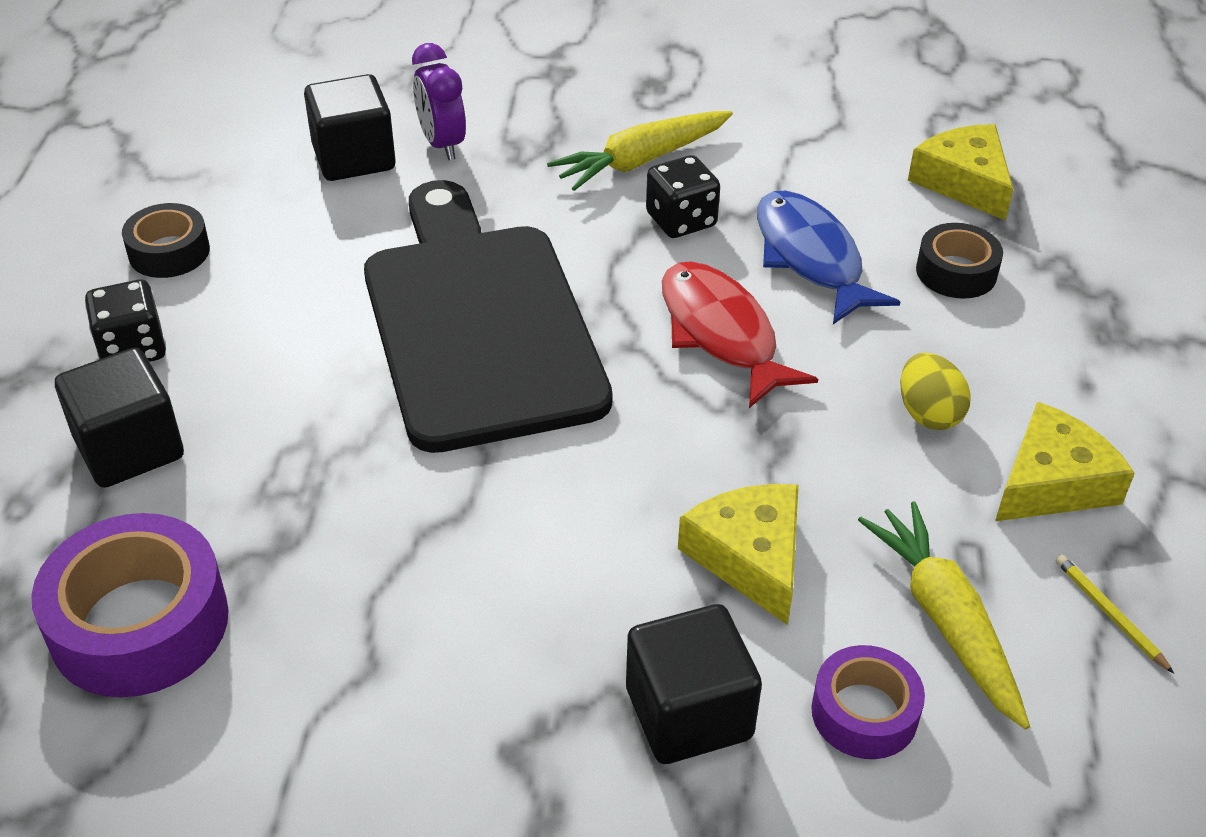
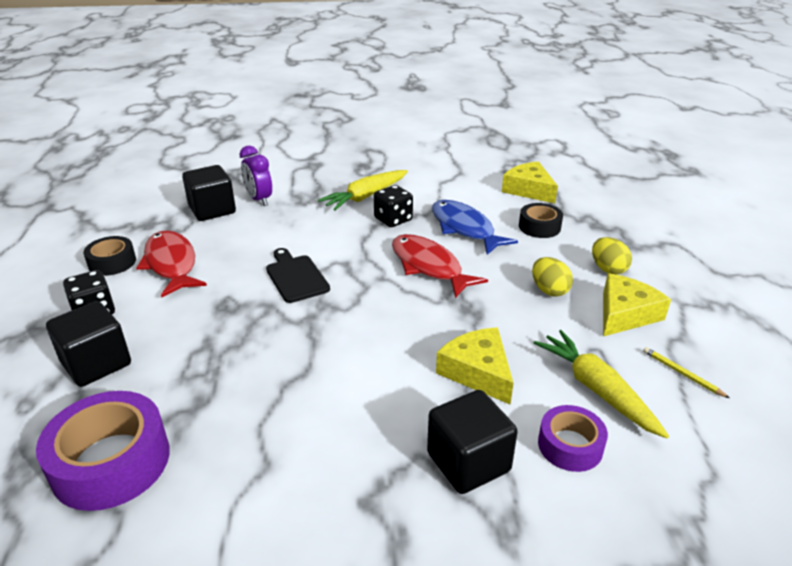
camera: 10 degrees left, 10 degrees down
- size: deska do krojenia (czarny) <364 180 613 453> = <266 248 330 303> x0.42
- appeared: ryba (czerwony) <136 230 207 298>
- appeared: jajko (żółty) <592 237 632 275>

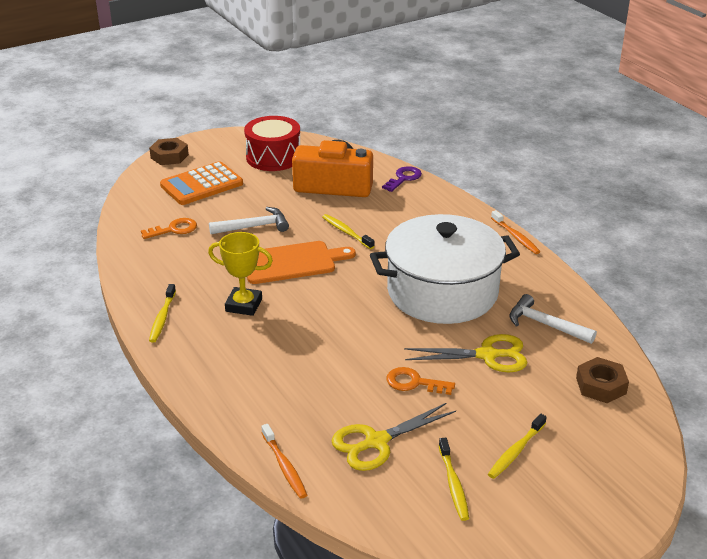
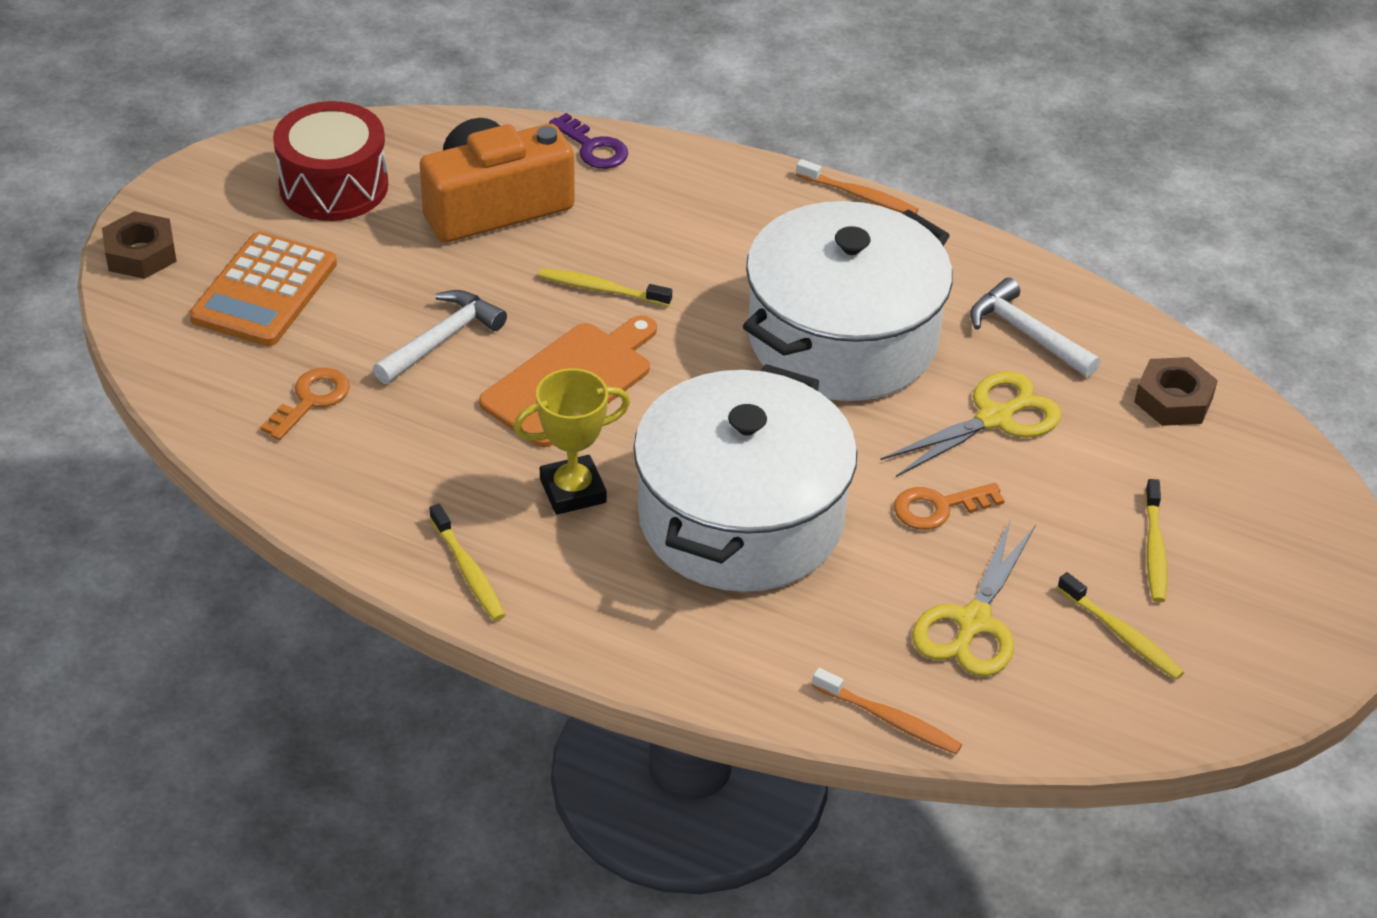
camera: 35 degrees left, 10 degrees up
- spun: klucz (fioletowy) <382 166 422 192> = <549 113 628 169> 135 degrees clockwise
- spun: młotek (biały) <509 294 597 344> = <970 278 1101 377> 45 degrees clockwise
- appeared: garnek (biały) <633 364 857 592>

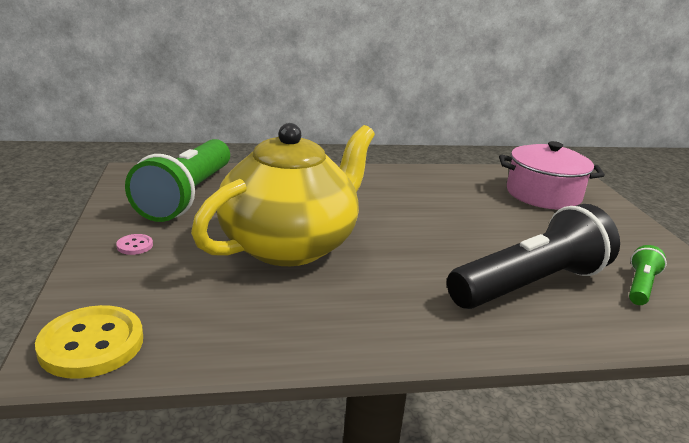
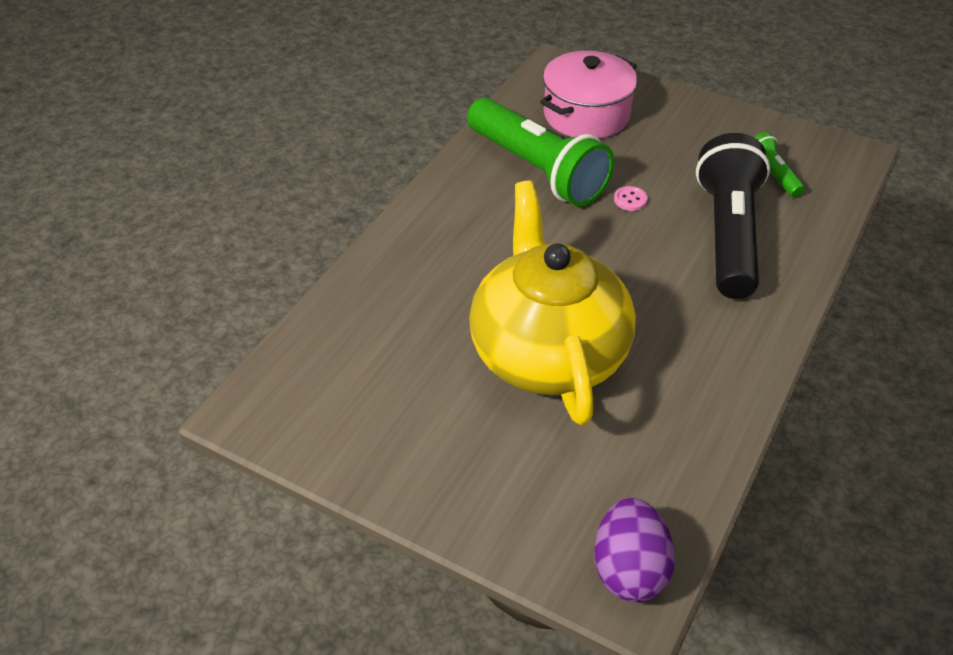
camera: 50 degrees left, 20 degrees up
- exchanged: guzik (żółty) <35 305 143 379> to jajko (fioletowy) <594 498 675 602>
- relocated: guzik (różowy) <116 234 153 255> to <614 186 648 211>
- relocated: latarka (zielony) <125 139 230 222> to <467 98 614 207>

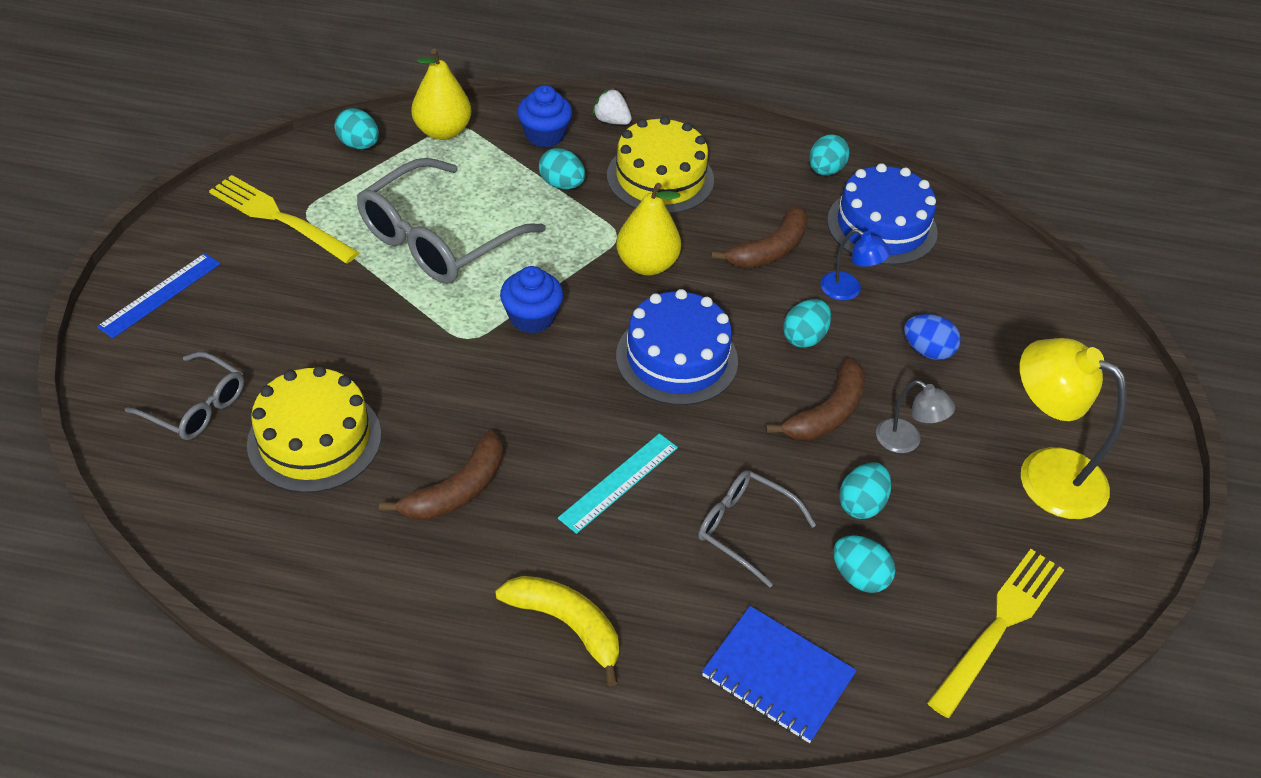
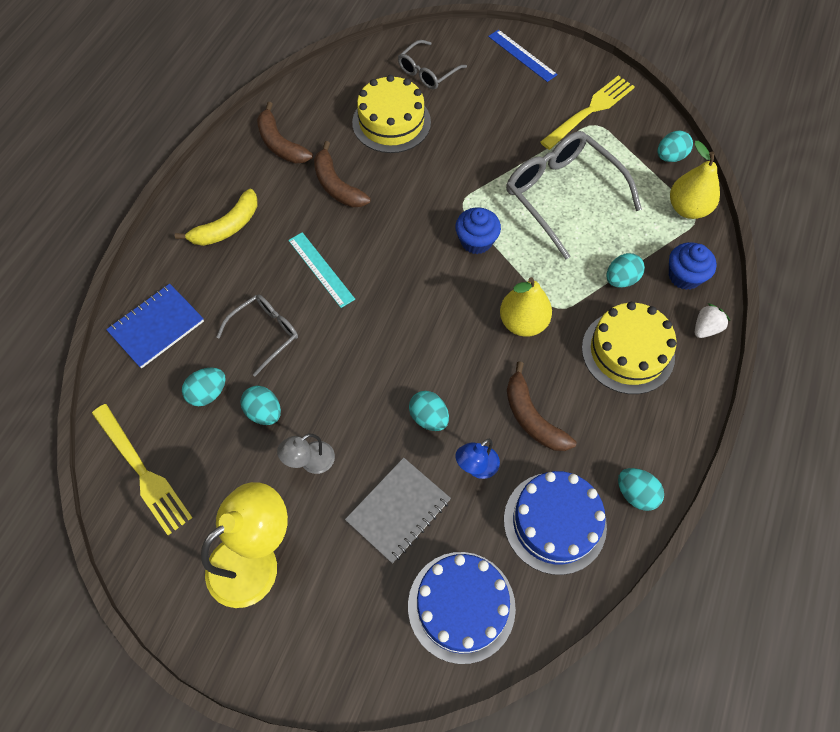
camera: 105 degrees right, 15 degrees up
- relocated: tort (niebieski) <616 289 738 405> to <408 552 516 664>
- relocated: banan (brązowy) <765 358 866 441> to <257 102 313 163>
- exchanged: jajko (niebieski) <904 314 961 360> to zeszyt (szary) <345 458 451 564>

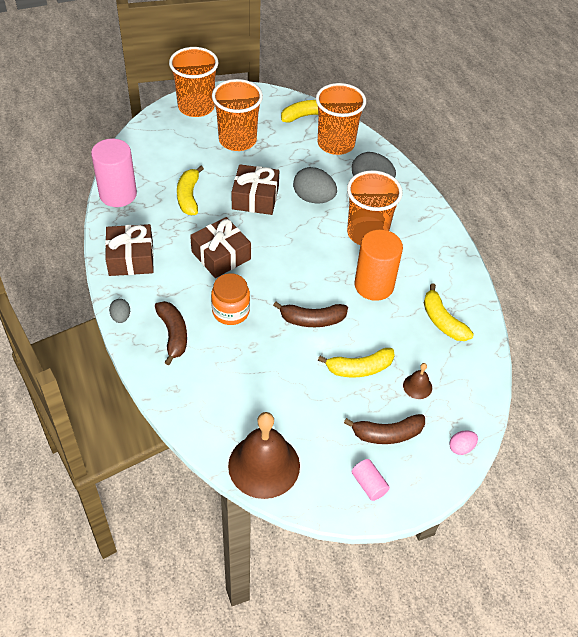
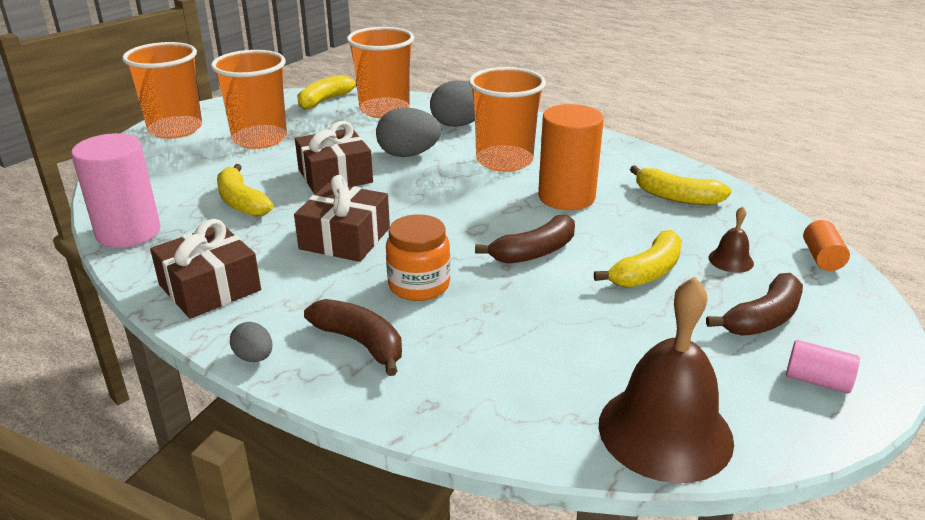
camera: 30 degrees left, 20 degrees down
- missing: jajko (różowy) <449 430 478 455>
- appeared: walec (pomarańczowy) <803 220 850 271>

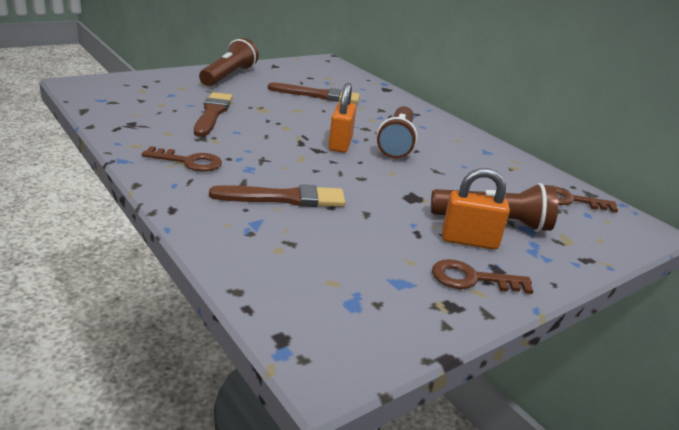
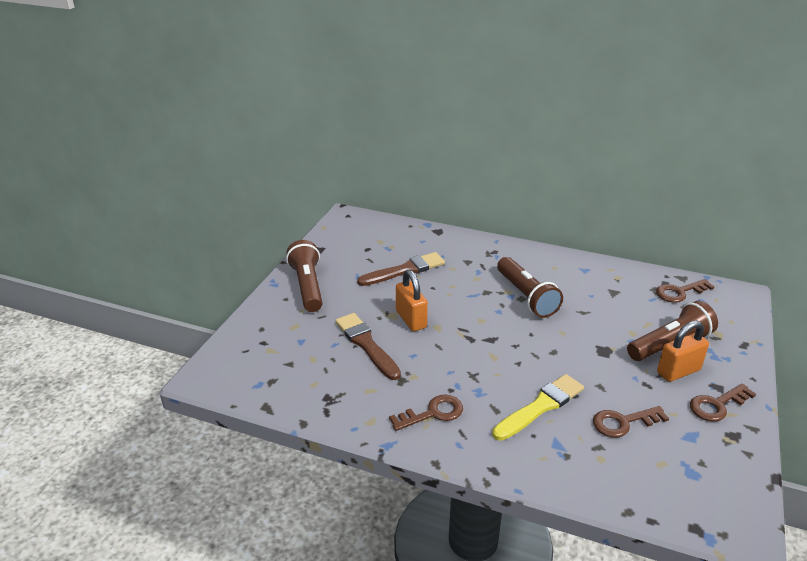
camera: 30 degrees left, 5 degrees up
- colour: pędzel (brązowy) <209 184 346 207> to pędzel (żółty) <492 374 584 441>
- relocated: kłódka (pomarańczowy) <329 83 356 153> to <396 270 428 331>
- appeared: klucz (brązowy) <593 406 669 438>

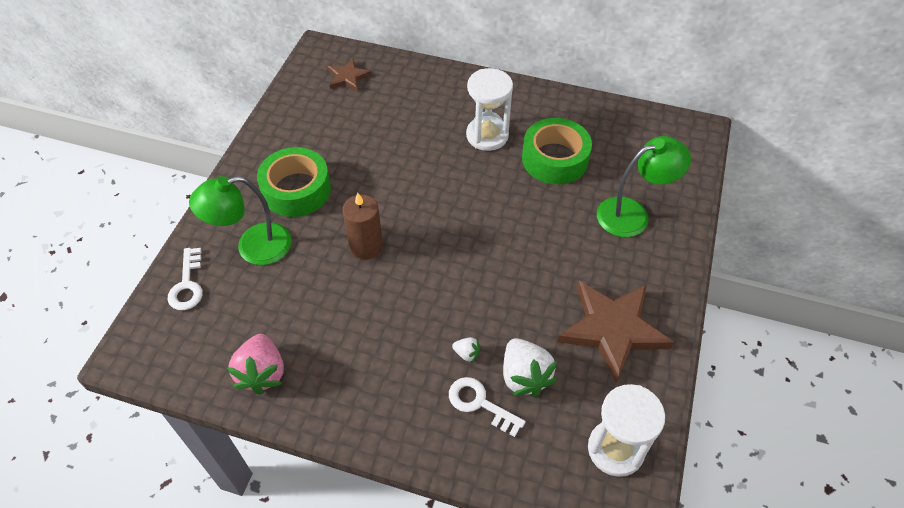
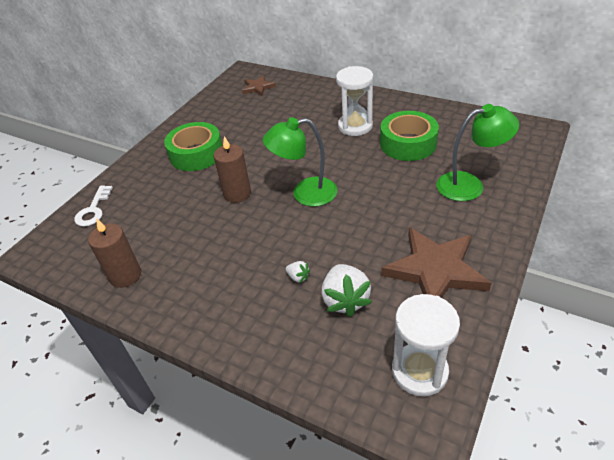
camera: 15 degrees right, 10 degrees down
- relocated: lampka (zielony) <189 176 292 265> to <263 117 338 207>
- exchanged: truskawka (różowy) <227 334 284 395> to świeca (brązowy) <88 219 141 288>
- missing: klucz (biały) <449 377 526 437>

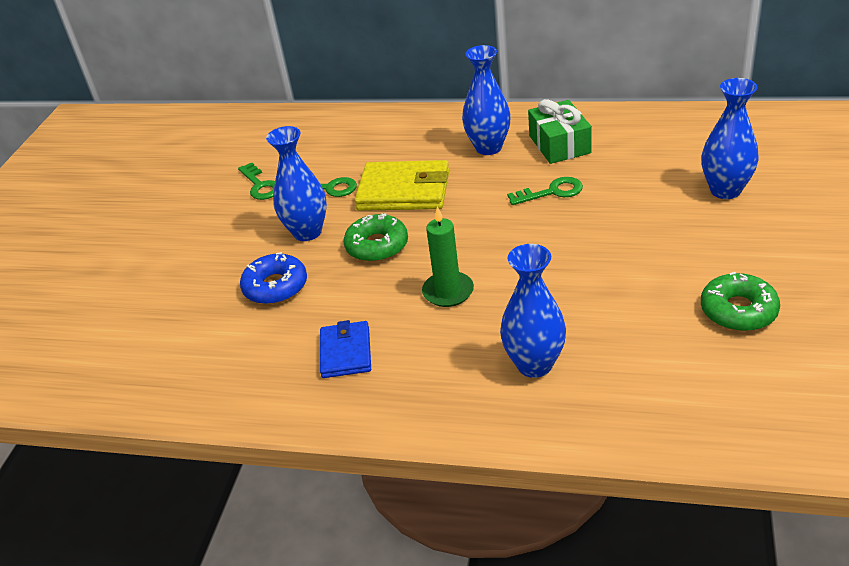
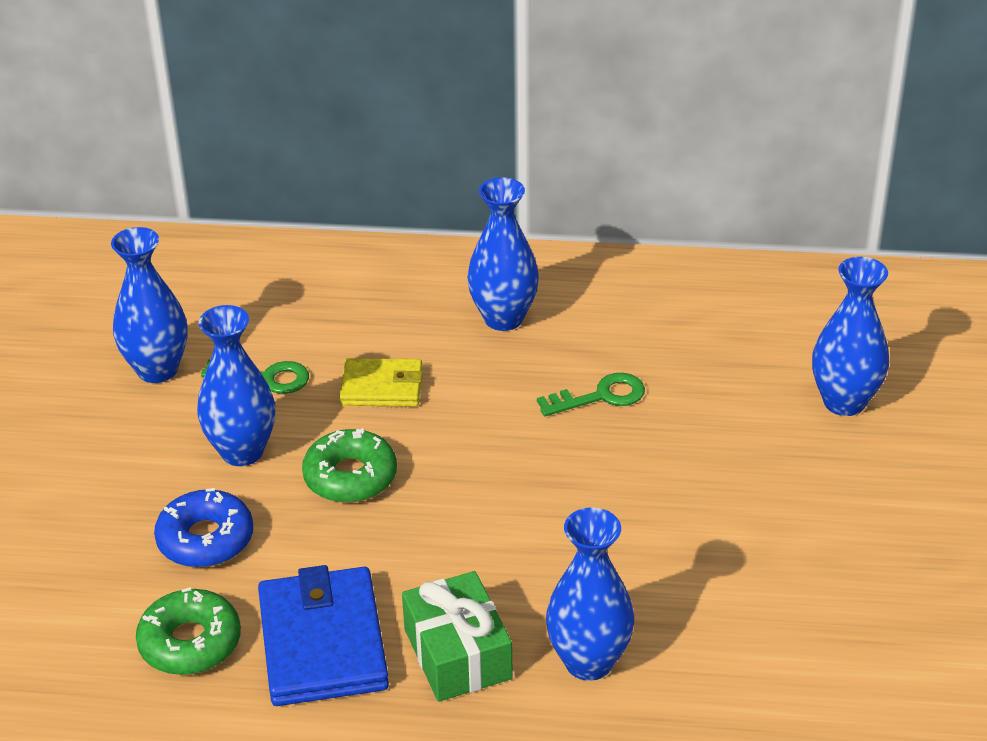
camera: 10 degrees left, 0 degrees up
- exchanged: klucz (zielony) <238 163 275 200> to wazon (niebieski) <111 227 188 383>
- size: portfel (niebieski) <320 320 371 378> = <258 565 389 706> x1.65
- size: portfel (żółty) <355 160 449 211> = <340 358 423 407> x0.61
- missing: świeca (zielony) <422 206 474 307>
- relocated: prezent (zielony) <528 99 592 164> to <402 571 513 702>
- relocated: donut (zielony) <701 272 780 331> to <136 587 241 675>

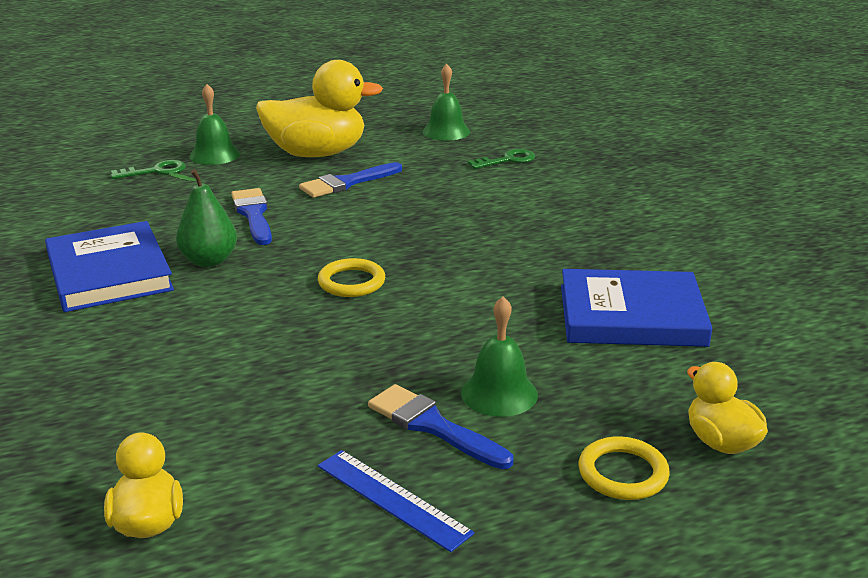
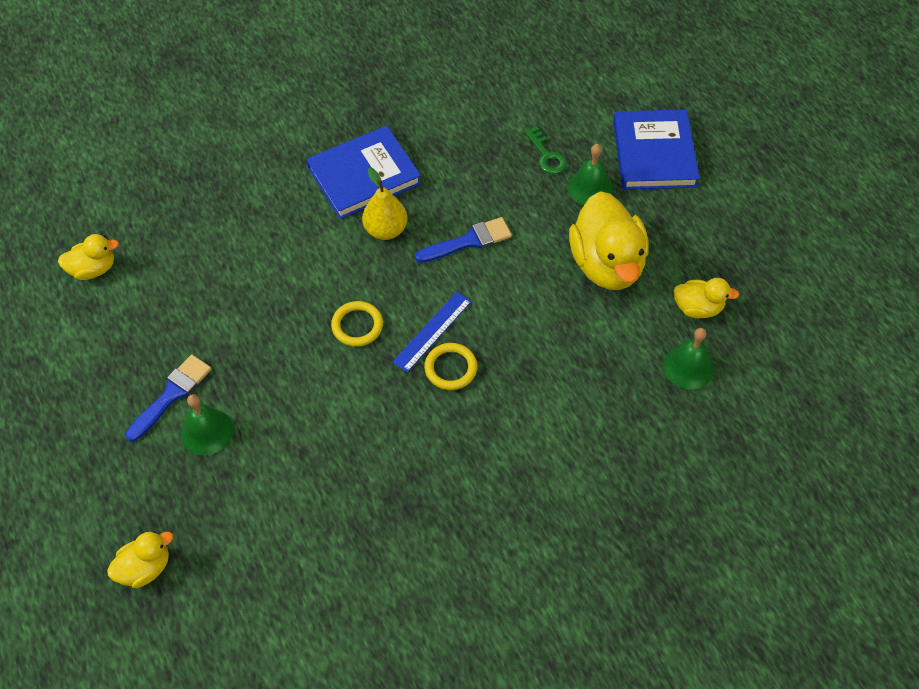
camera: 85 degrees right, 30 degrees up
- colour: gruszka (zielony) <169 169 237 267> to gruszka (żółty) <362 167 408 240>
- missing: pędzel (niebieski) <299 162 402 198>
- relocated: linijka (niebieski) <318 450 474 552> to <392 292 472 373>
- missing: klucz (zielony) <468 149 535 169>
- relocated: książka (niebieski) <561 269 712 347> to <613 110 699 190>
- relocated: pierścień (żółty) <578 436 670 500> to <424 343 477 390>
- appeared: kaczka (żółty) <673 278 739 318>

